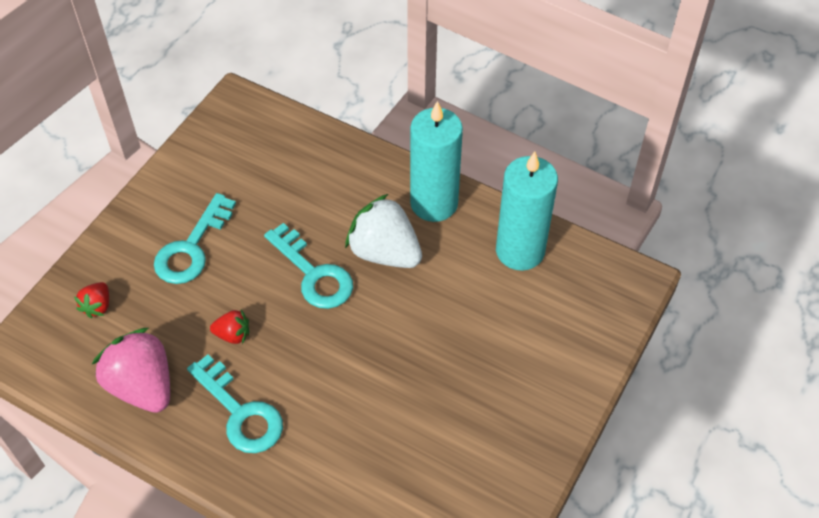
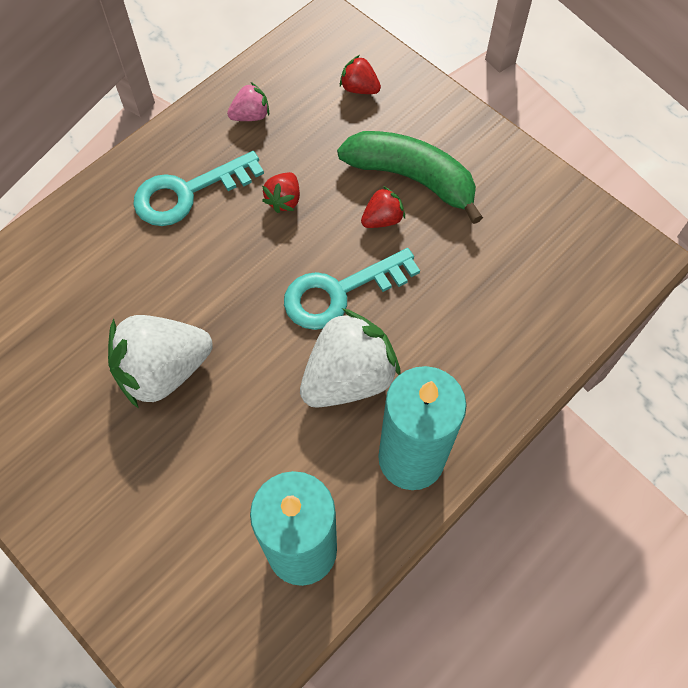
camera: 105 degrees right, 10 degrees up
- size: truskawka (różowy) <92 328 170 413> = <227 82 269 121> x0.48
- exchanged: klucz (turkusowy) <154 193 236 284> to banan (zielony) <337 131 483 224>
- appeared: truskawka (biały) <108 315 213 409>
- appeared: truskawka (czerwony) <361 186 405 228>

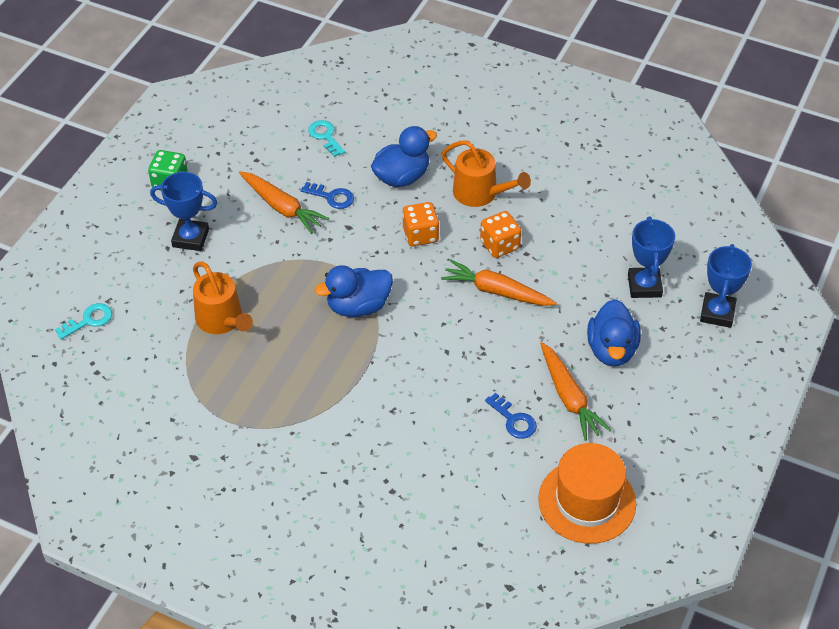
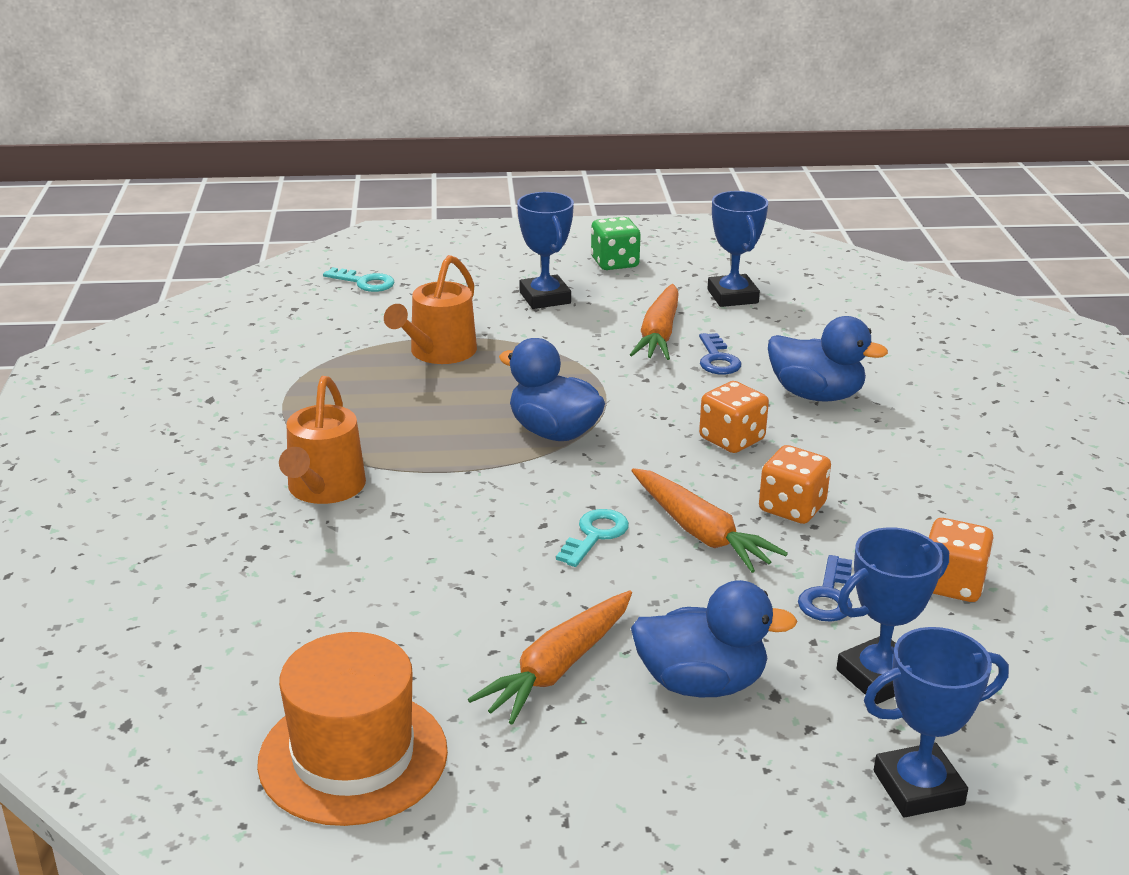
camera: 60 degrees right, 20 degrees down
- relocated: klucz (turkusowy) <308 120 345 157> to <556 509 629 567>
- spun: marchewka (pomarańczowy) <441 260 557 306> = <631 468 788 573> 150 degrees clockwise
- relocated: konewka (pomarańczowy) <442 141 531 207> to <279 376 366 504>
- relocated: klucz (niebieski) <485 393 537 439> to <798 555 852 622>
- spun: kaczka (niebieski) <587 299 641 367> = <631 580 798 697> 150 degrees counterclockwise
- appeared: puchar (niebieski) <707 191 768 307>
- appeared: kostka do gry (pomarańczowy) <929 518 994 602>

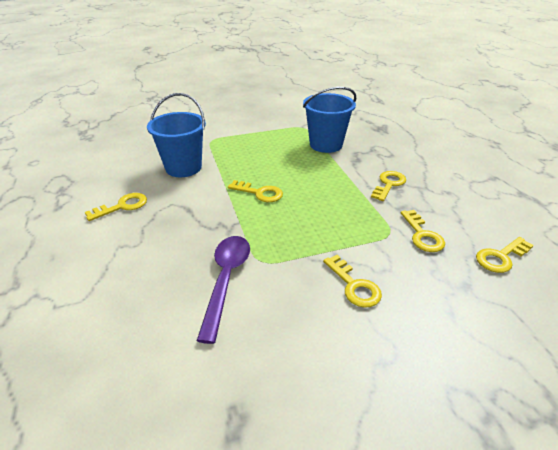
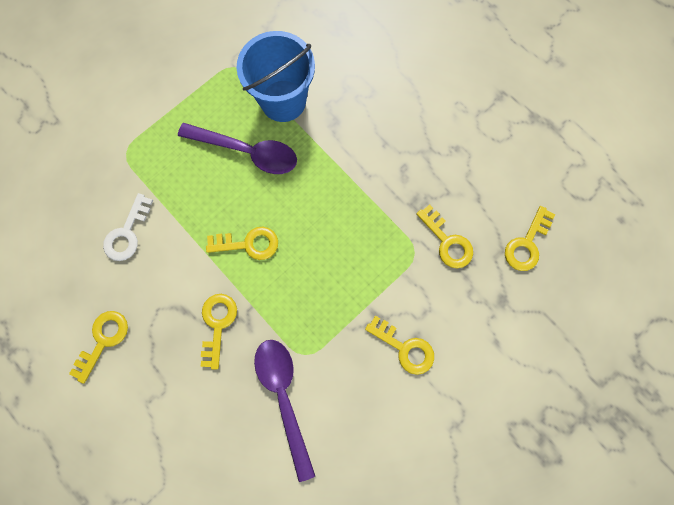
camera: 25 degrees left, 40 degrees up
- exchanged: wiadro (niebieski) <147 93 206 177> to klucz (biały) <103 193 153 261>
- relocated: klucz (żółty) <371 171 406 201> to <201 294 237 370>
- appeared: łyżka (fioletowy) <178 123 297 174>

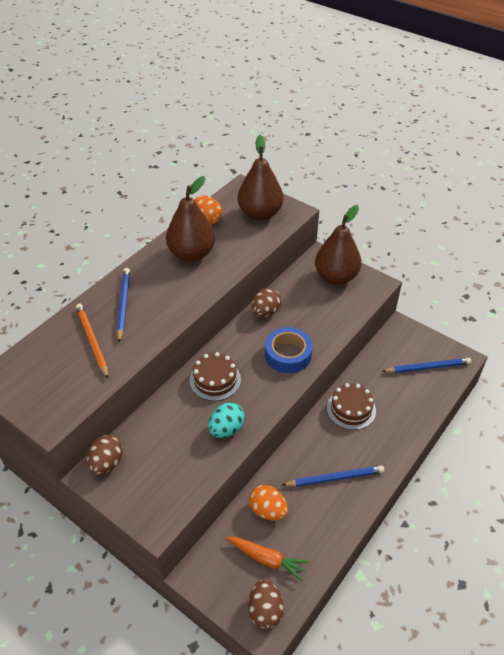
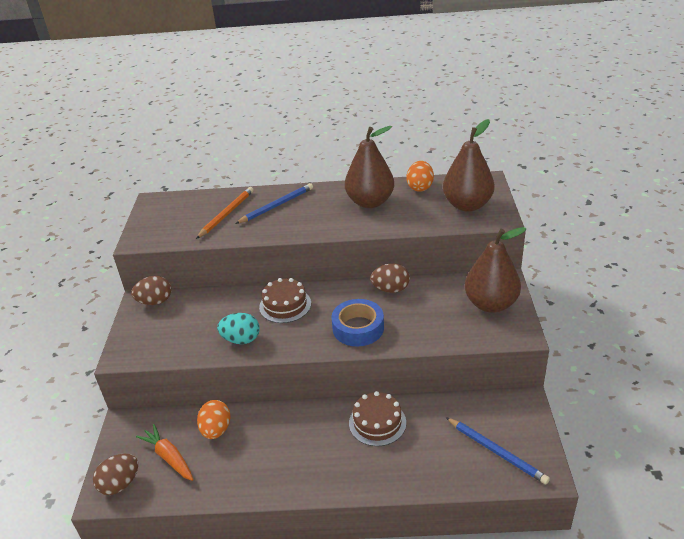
camera: 55 degrees right, 10 degrees down
- spun: marchewka (pomarańczowy) <227 537 310 581> = <136 424 194 481> 150 degrees clockwise
- missing: ołówek (niebieski) <282 465 384 487>

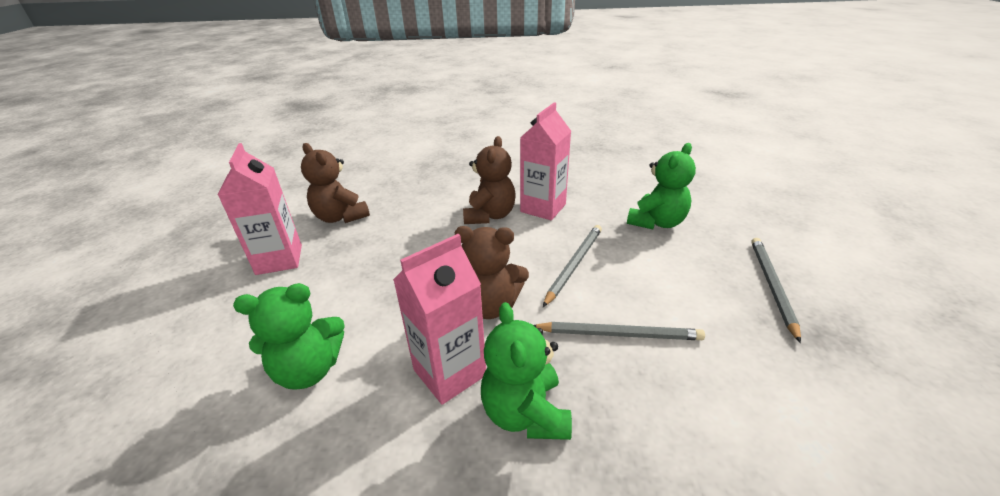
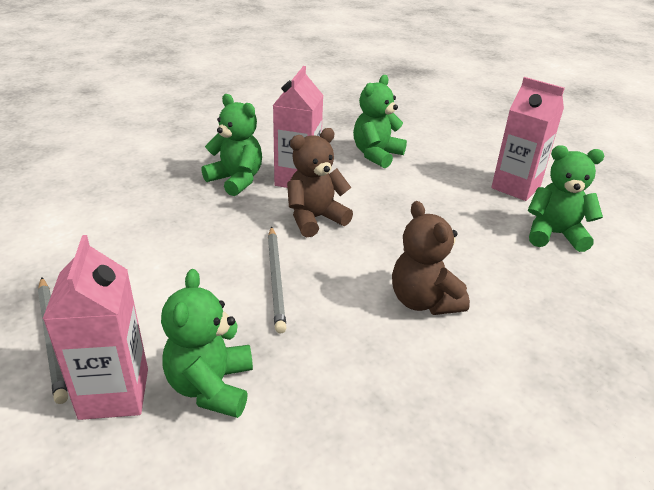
camera: 140 degrees right, 0 degrees up
- colour: miś (brązowy) <301 143 370 223> to miś (zielony) <528 145 604 252>
- relocated: karton mleka (różowy) <520 102 571 220> to <43 235 148 420>
- missing: ołówek (szary) <533 322 705 340>

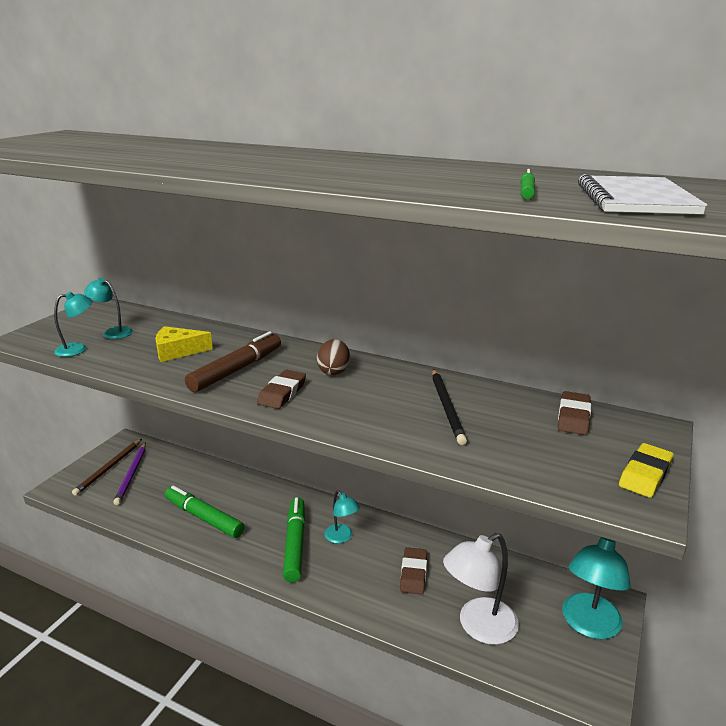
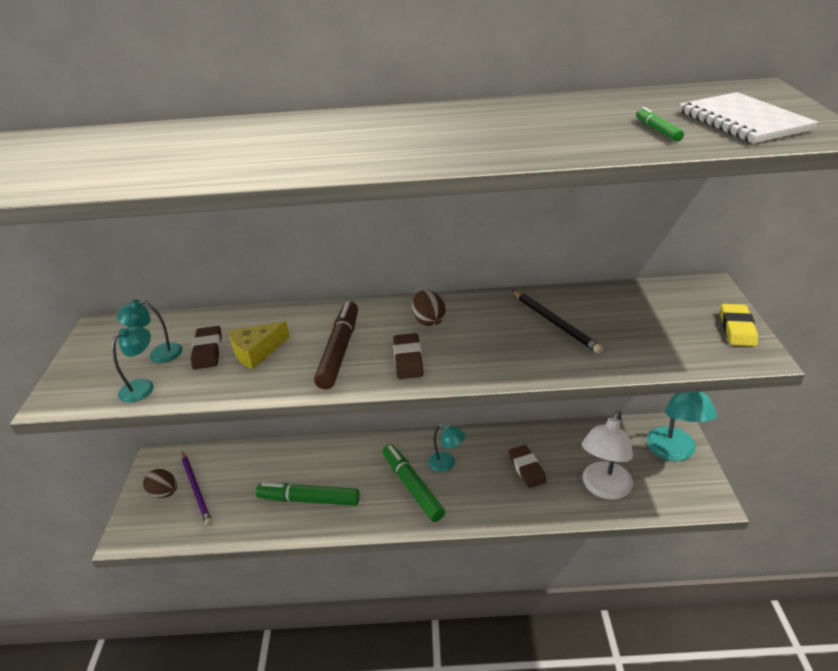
camera: 25 degrees left, 10 degrees up
- exchanged: ołówek (brązowy) <72 439 142 496> to jajko (brązowy) <143 469 177 498>
- relocated: gumka do mazania (brązowy) <558 391 591 435> to <191 326 222 369>

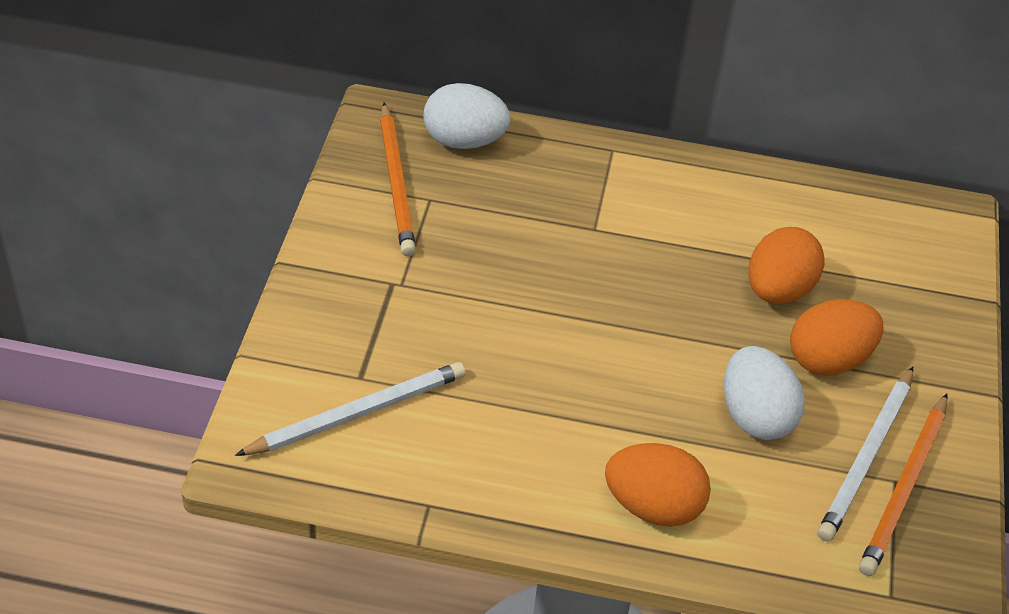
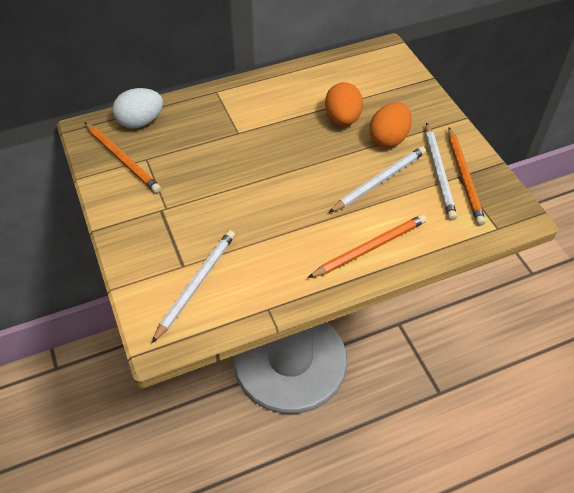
camera: 30 degrees left, 5 degrees up
- exchanged: jajko (pomarańczowy) <605 443 711 527> to ołówek (pomarańczowy) <308 214 427 278>
- exchanged: jajko (biały) <724 346 805 440> to ołówek (biały) <329 146 426 213>

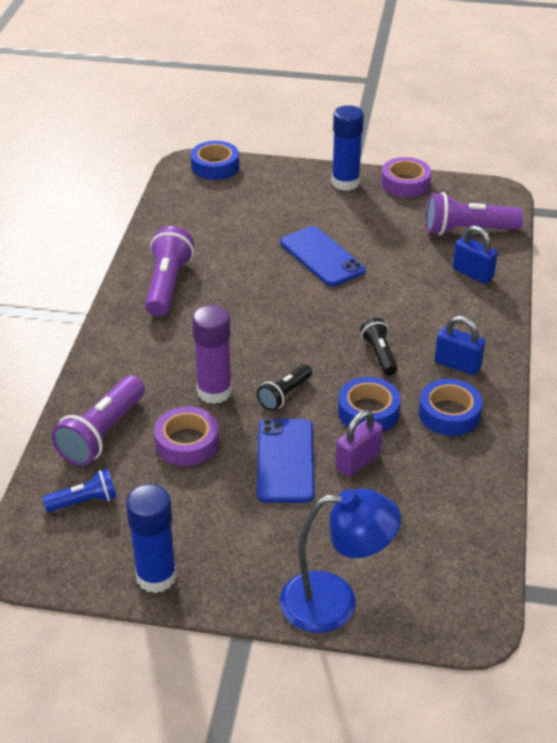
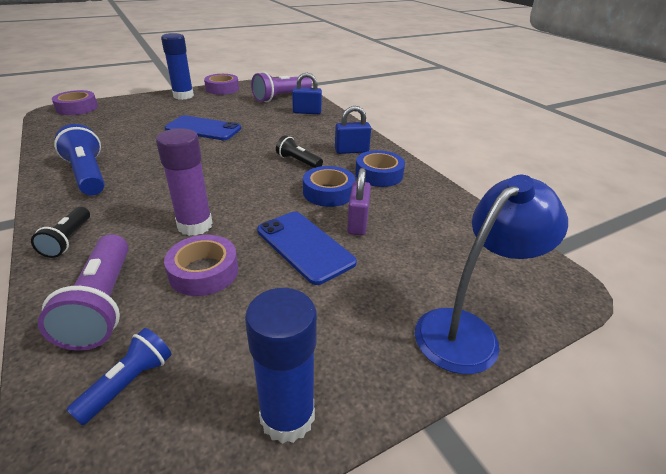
camera: 40 degrees left, 5 degrees down
- colour: latarka (fioletowy) <145 226 194 316> to latarka (niebieski) <54 124 105 195>
- colour: taśma klejąca (niebieski) <191 141 239 180> to taśma klejąca (fioletowy) <52 90 98 115>
- relocated: latarka (czarny) <257 364 312 411> to <31 207 90 258>

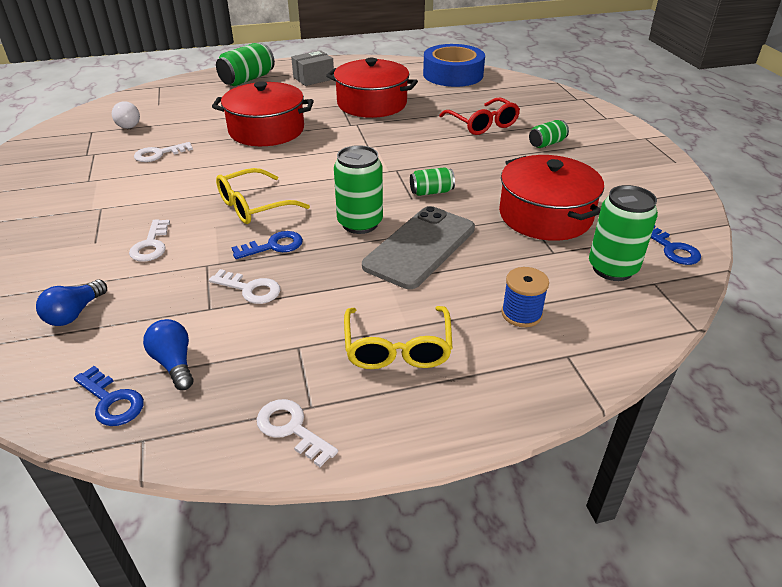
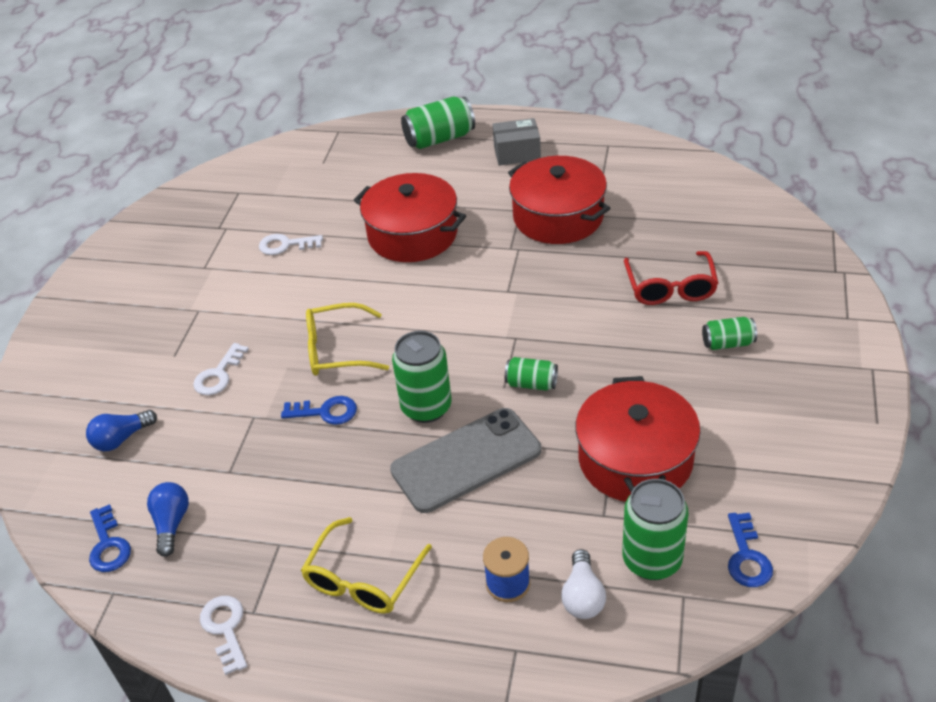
camera: 30 degrees right, 5 degrees up
- relocated: żarówka (biały) <112 101 140 129> to <561 549 606 619>
- missing: klucz (biały) <209 269 280 304>
- missing: taśma klejąca (niebieski) <423 44 485 87>

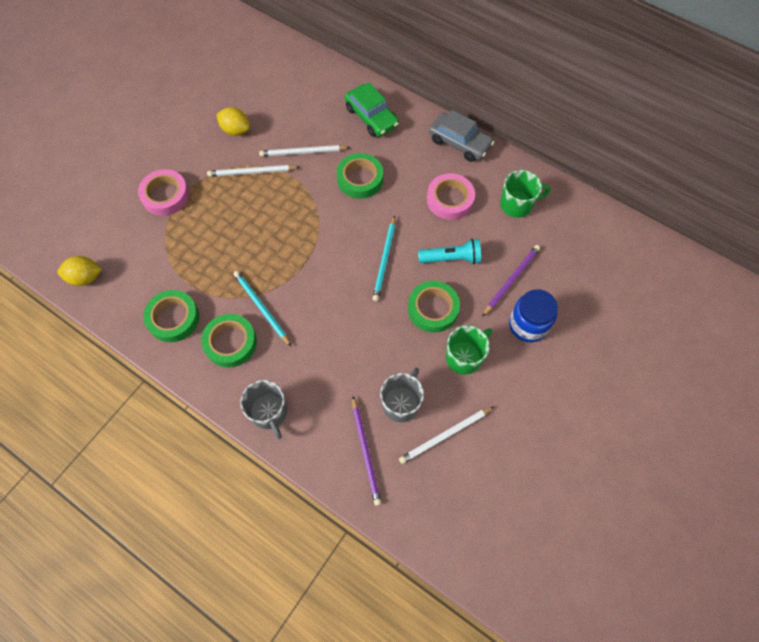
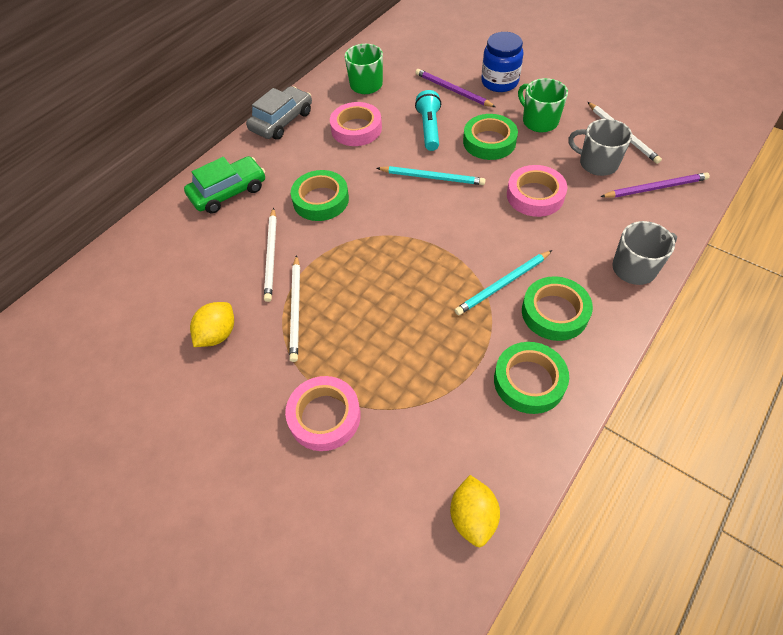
camera: 85 degrees left, 10 degrees down
- appeared: taśma klejąca (różowy) <507 165 567 217>

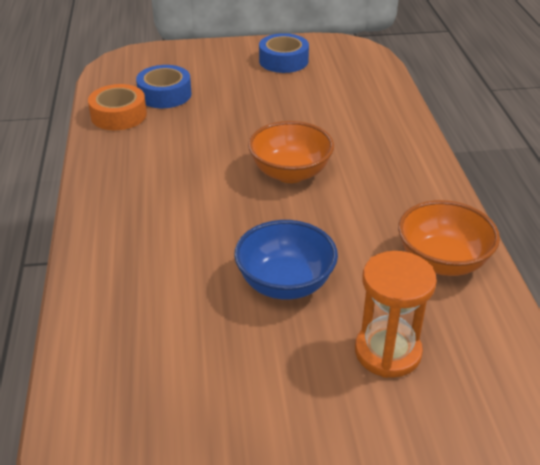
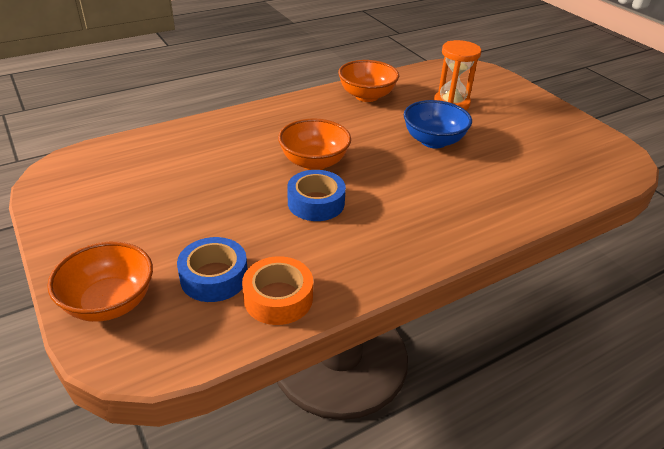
camera: 115 degrees left, 0 degrees up
- relocated: taśma klejąca (niebieski) <259 33 309 73> to <287 170 346 221>
- appeared: miska (pomarańczowy) <47 242 153 322>

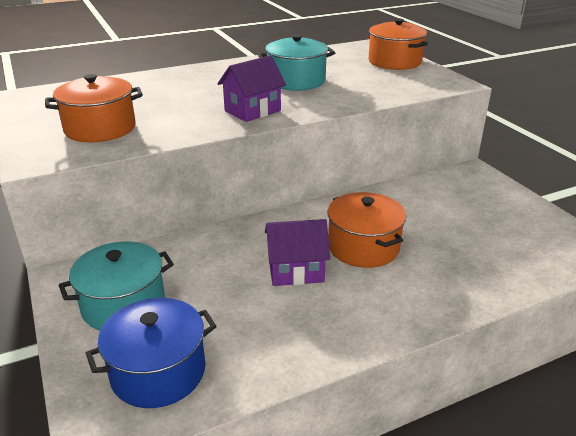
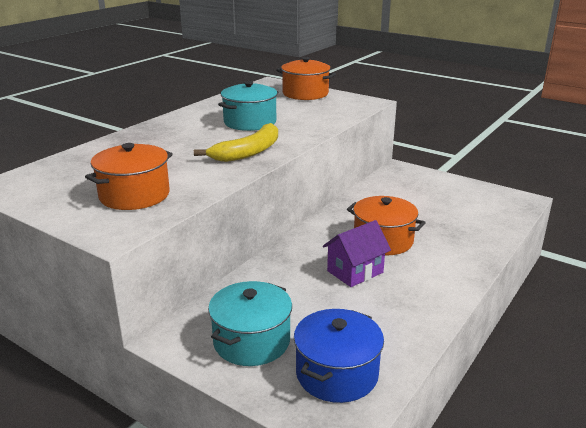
camera: 30 degrees left, 5 degrees down
- exchanged: domek (fioletowy) <218 55 286 122> to banan (żółty) <194 123 278 162>

